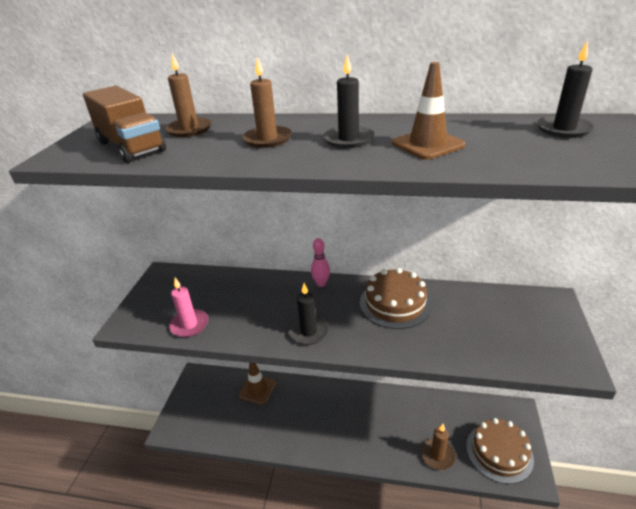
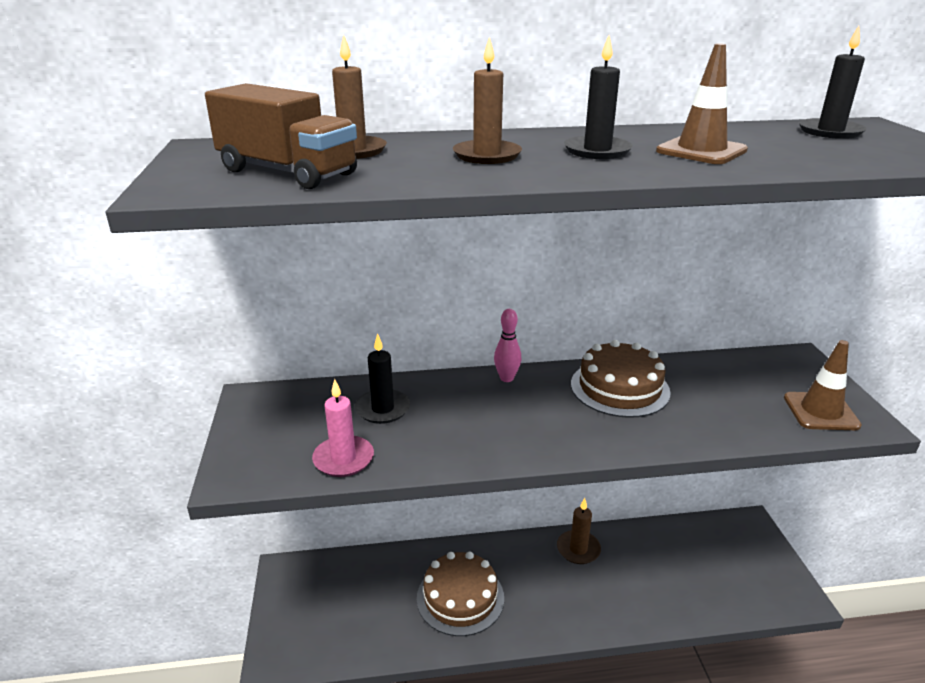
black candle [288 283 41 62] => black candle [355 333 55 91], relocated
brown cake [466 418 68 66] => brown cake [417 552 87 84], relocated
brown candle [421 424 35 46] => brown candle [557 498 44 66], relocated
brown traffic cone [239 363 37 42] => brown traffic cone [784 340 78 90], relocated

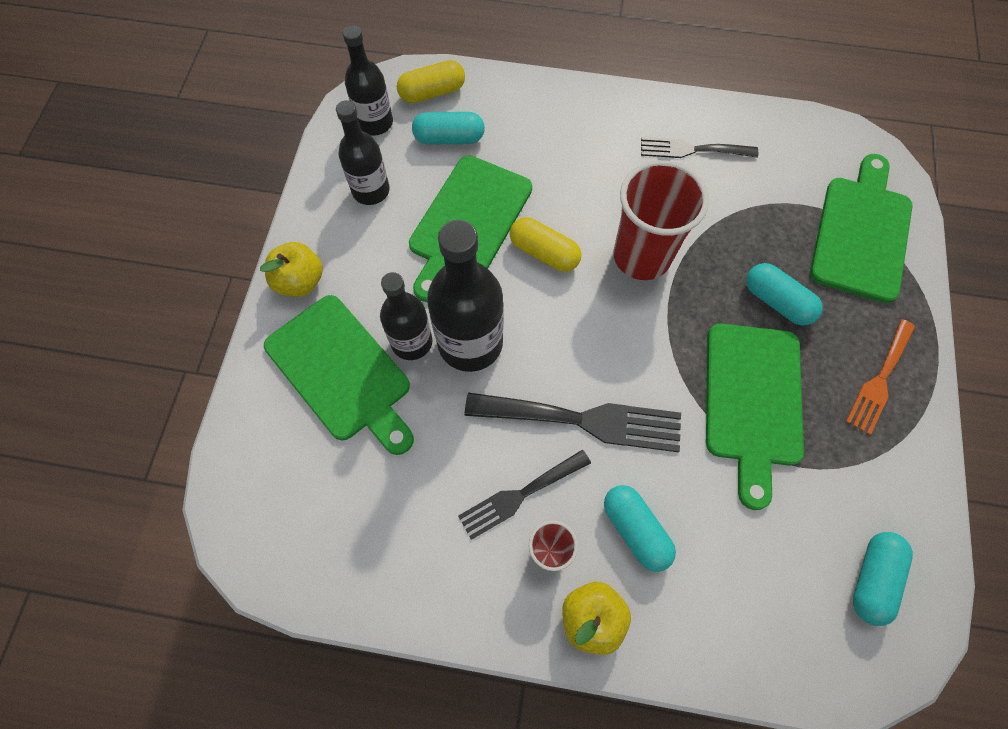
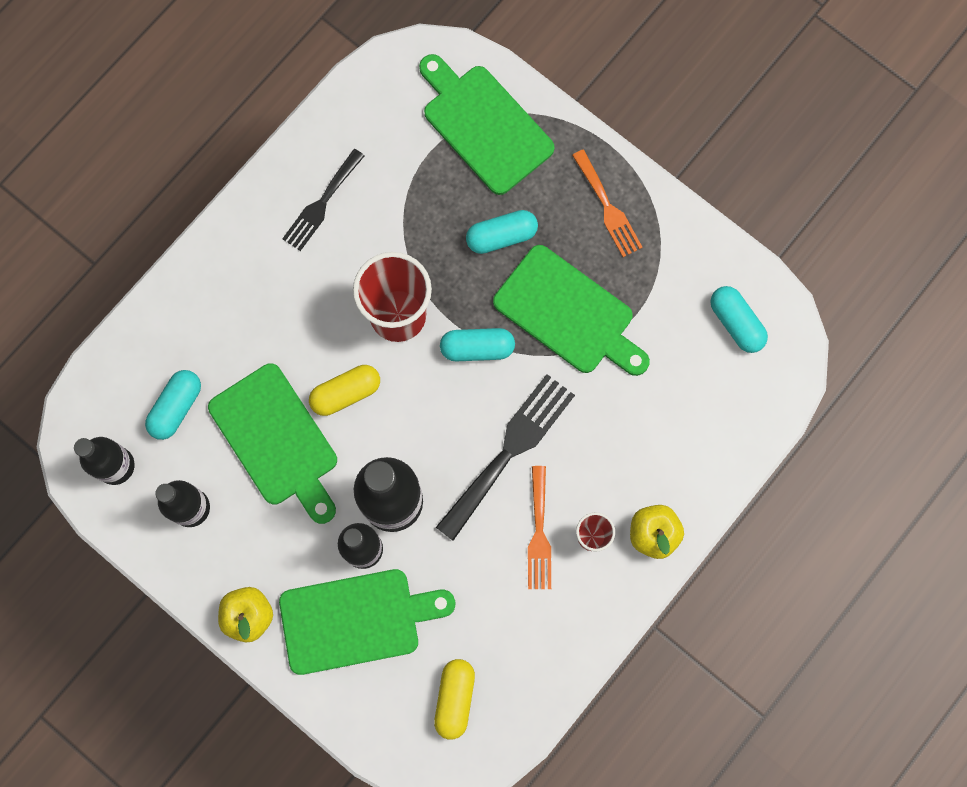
yellow capsule [397 60 68 43] => yellow capsule [434 659 41 81], relocated
turquoise capsule [604 485 72 87] => turquoise capsule [440 328 75 34], relocated
black fork [458 450 133 90] => orange fork [528 466 23 123]

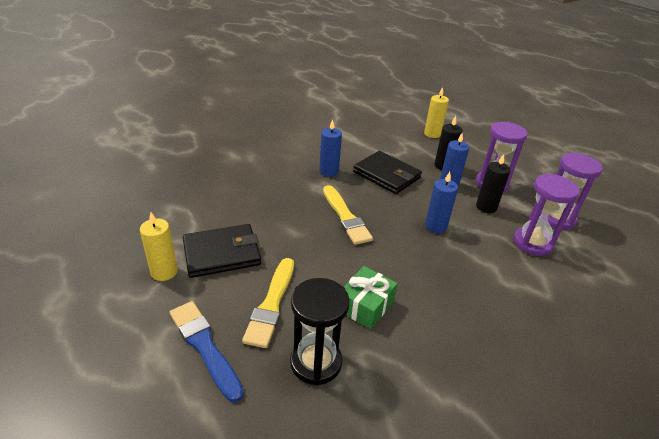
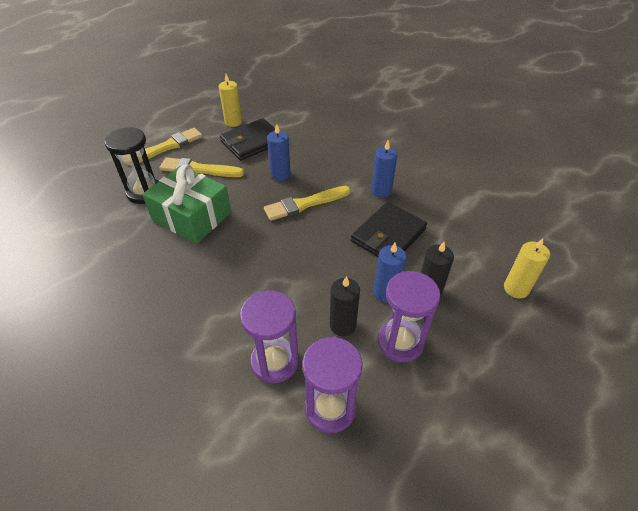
blue brush [170 301 74 101] => yellow brush [125 128 77 37]
green gift [344 266 54 63] => green gift [142 165 89 79], x1.63
black wallet [183 224 78 54] => black wallet [220 118 55 42], 75 degrees clockwise
blue candle [425 172 33 61] => blue candle [267 124 24 57], relocated

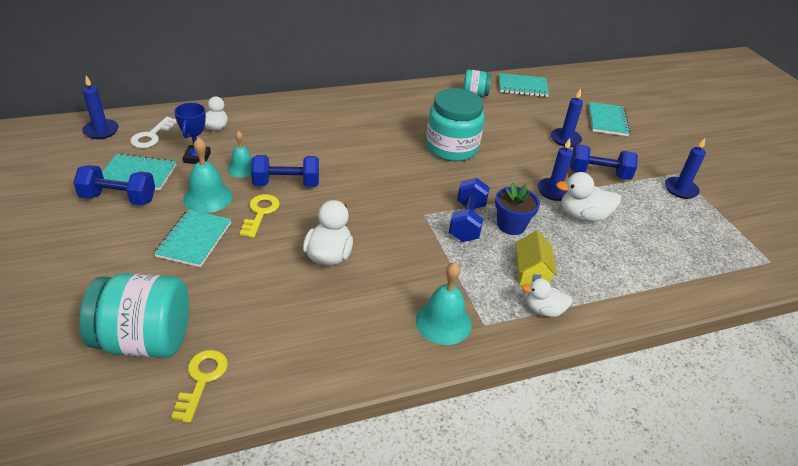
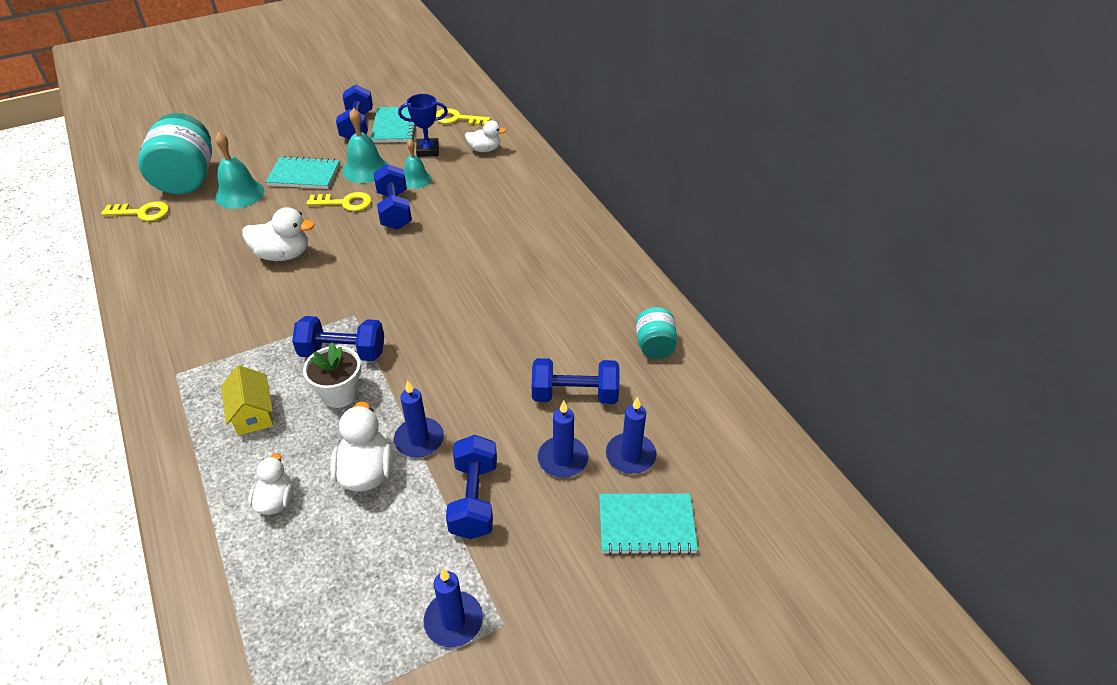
turquoise bell [416 262 56 83] => turquoise bell [215 132 49 77], relocated
yellow house [516 230 41 55] => yellow house [221 365 52 71], 75 degrees clockwise
white duck [522 278 51 39] => white duck [249 453 44 62], relocated
blue flower pot [495 183 45 52] => white flower pot [303 342 58 66]
white key [130 117 47 31] => yellow key [436 108 54 18]
nothing => blue dumbbell [532 358 88 46]
blue candle [82 75 37 64] => blue candle [606 397 51 77], relocated
turquoise jar [426 88 59 73] => nothing
turquoise notebook [499 73 50 24] => nothing

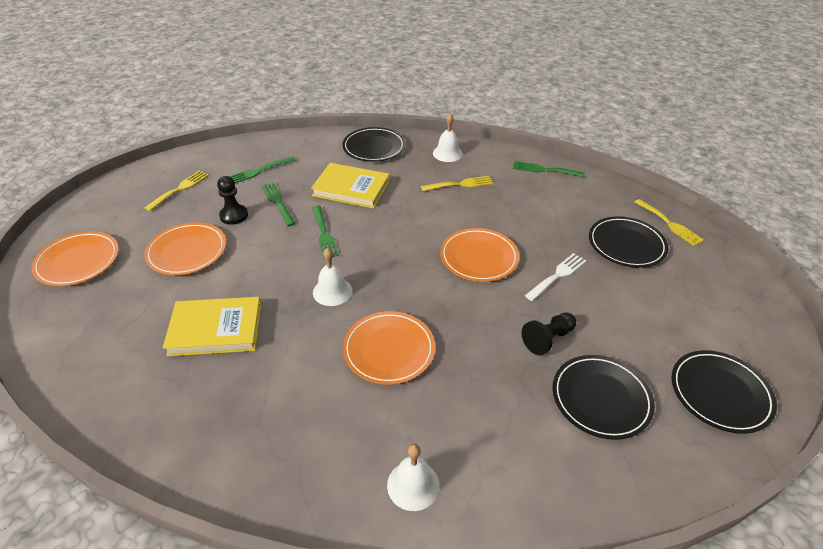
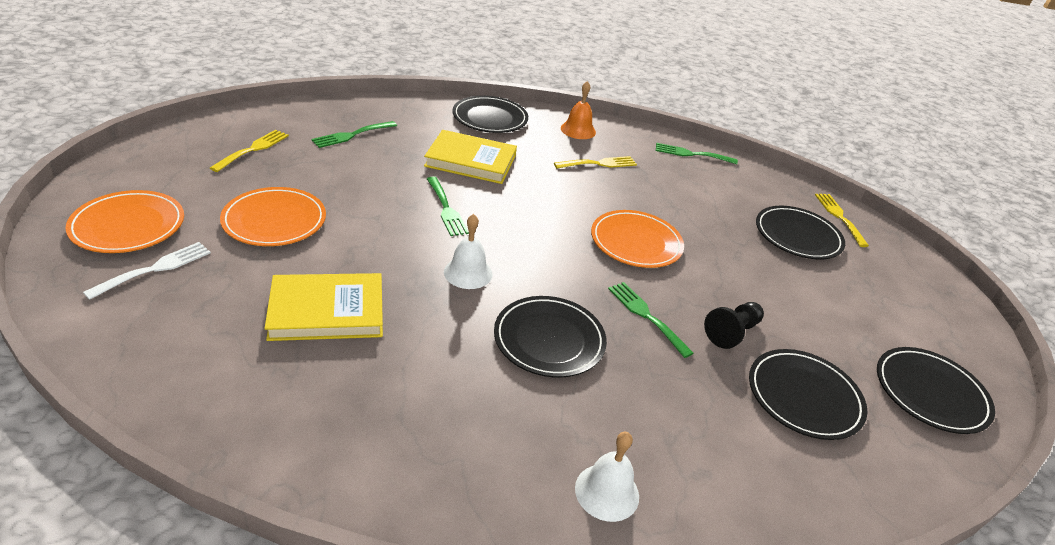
white fork [525 253 62 48] => white fork [83 242 128 58], relocated
orange plate [343 311 92 74] => black plate [494 296 113 81]
white bell [433 113 30 49] => orange bell [561 81 35 58]
green fork [261 182 35 44] => green fork [608 282 86 76], relocated
yellow fork [634 199 70 47] => yellow fork [815 194 54 53], 150 degrees counterclockwise
black pawn [217 176 31 49] => nothing

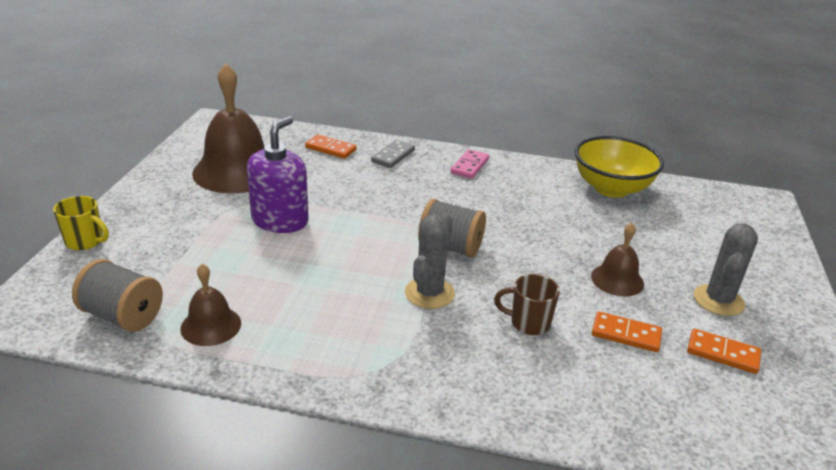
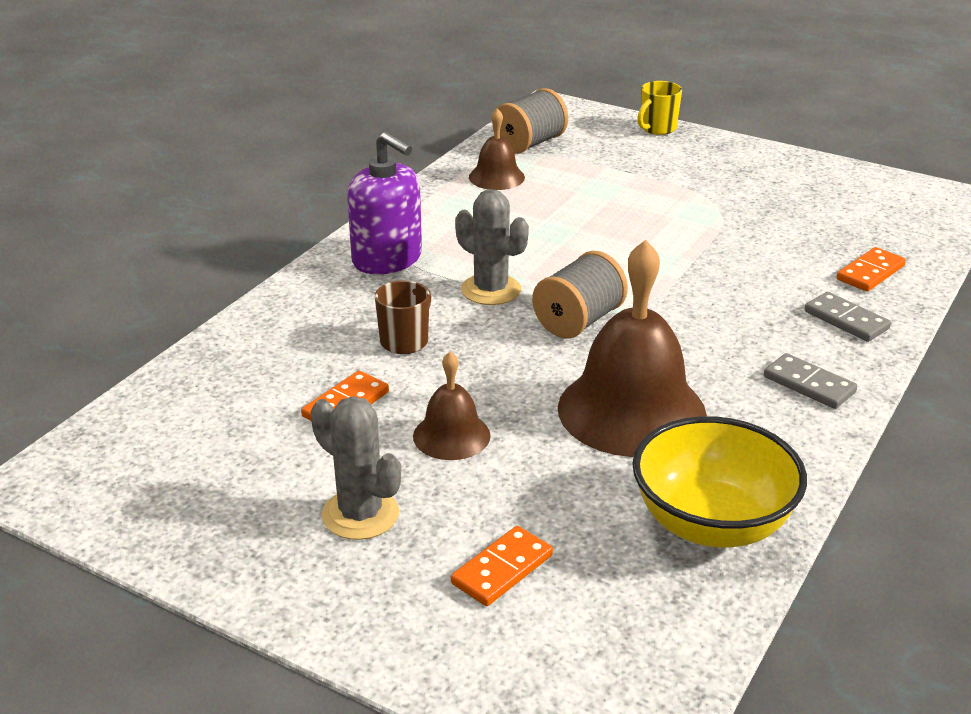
purple soap dispenser [247 116 62 117] => purple soap dispenser [347 132 75 143], relocated
orange domino [687 329 74 45] => orange domino [451 526 102 80], relocated
brown bell [192 64 72 129] => brown bell [558 240 149 217], relocated
pink domino [450 149 39 30] => grey domino [764 353 93 56]

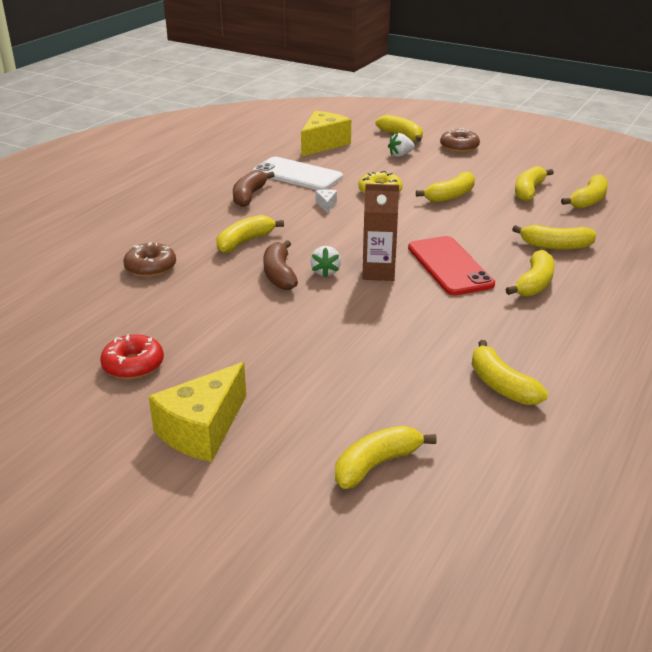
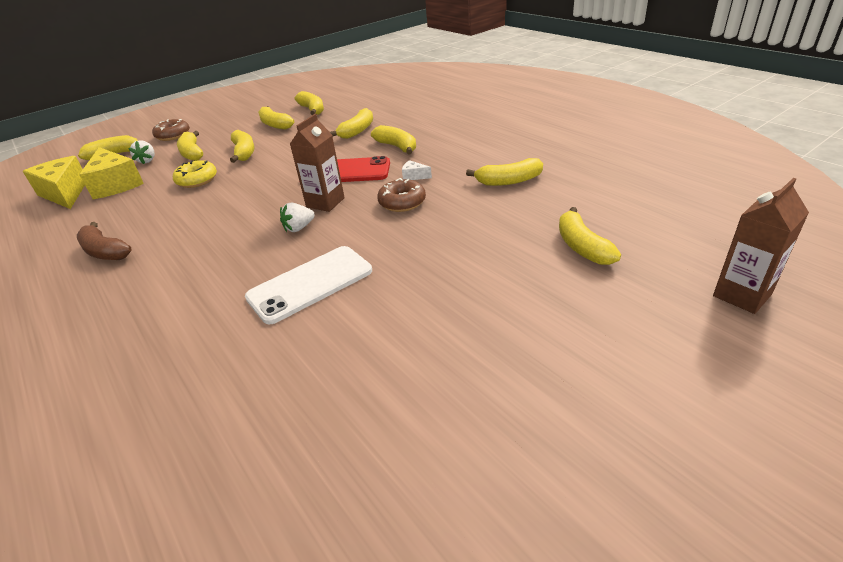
yellow cheese [148 362 98 100] => yellow cheese [79 147 65 52], relocated
yellow banana [216 215 68 38] => yellow banana [177 131 26 30], relocated
white phone [253 157 90 33] => white phone [245 246 127 78], relocated
white strawberry [310 246 31 32] => white strawberry [280 203 35 29], 120 degrees clockwise
brown donut [123 242 53 35] => brown donut [377 178 49 34], relocated
white cheese [315 190 22 23] => white cheese [402 160 30 20], relocated
nothing => brown carton [713 178 96 136]
red donut [100 334 64 45] => nothing
brown banana [263 240 35 50] => nothing

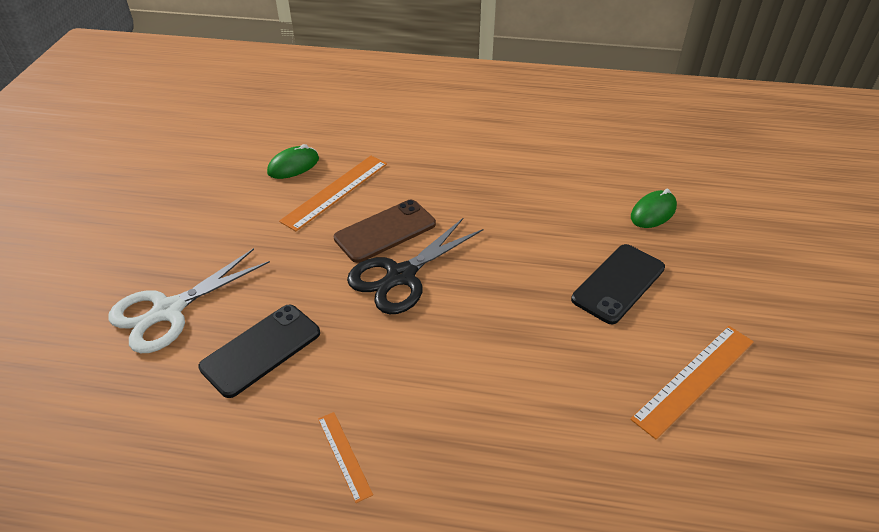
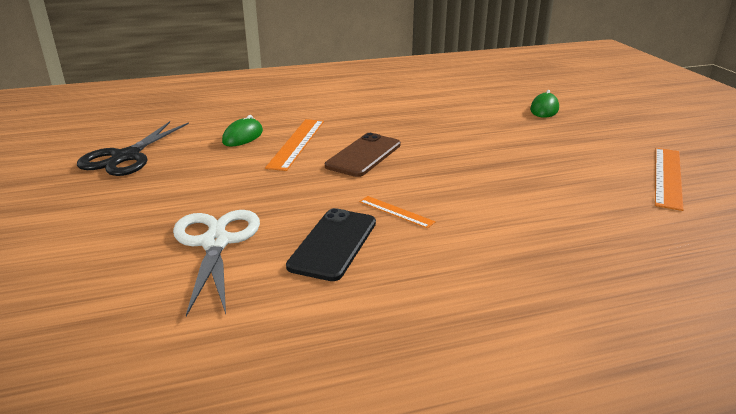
black scissors [347 218 136 96] => black scissors [77 121 112 55], relocated
white scissors [108 248 162 105] => white scissors [173 210 87 107], 150 degrees clockwise
orange ruler [318 412 55 91] => orange ruler [359 196 77 32], relocated
black phone [571 244 94 81] => nothing

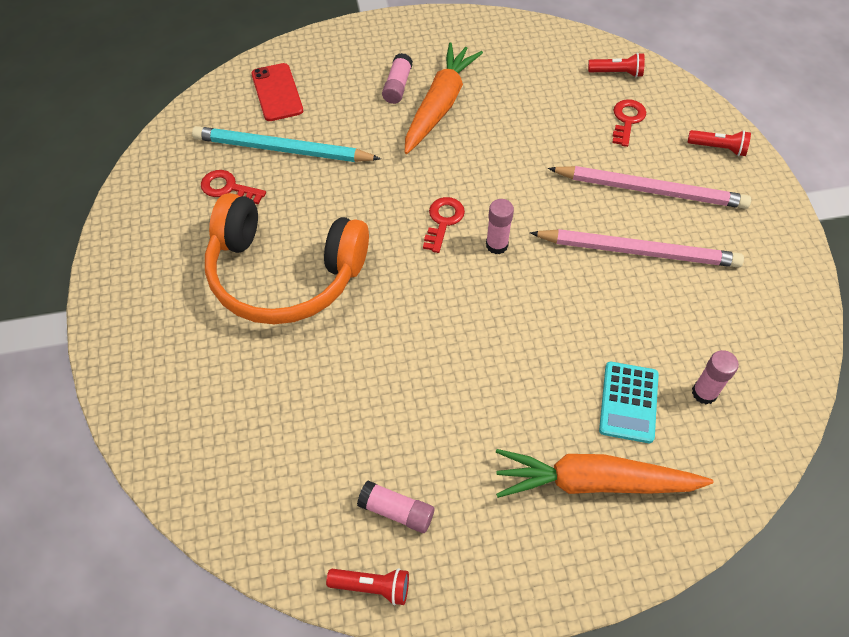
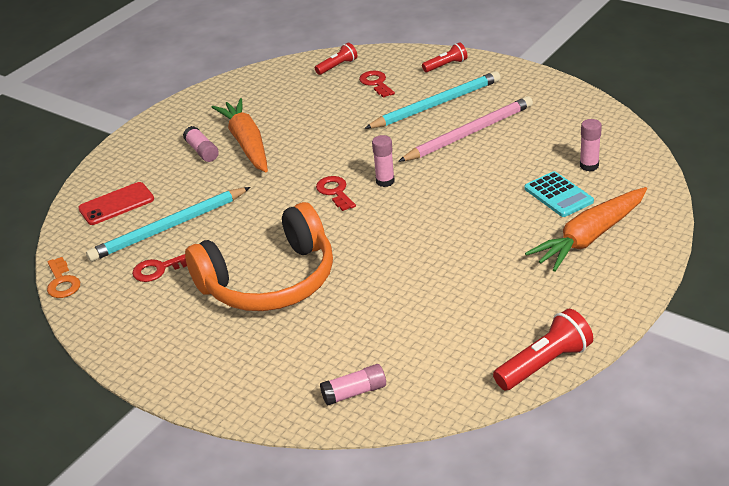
nothing => orange key [47 257 33 41]
red phone [251 63 52 58] => red phone [78 182 76 43], 60 degrees counterclockwise
pink glue stick [357 480 77 53] => pink glue stick [320 364 66 42], relocated
pink pencil [548 166 203 43] => turquoise pencil [364 71 137 58]
red flashlight [326 568 83 37] => red flashlight [493 309 100 82], x1.61

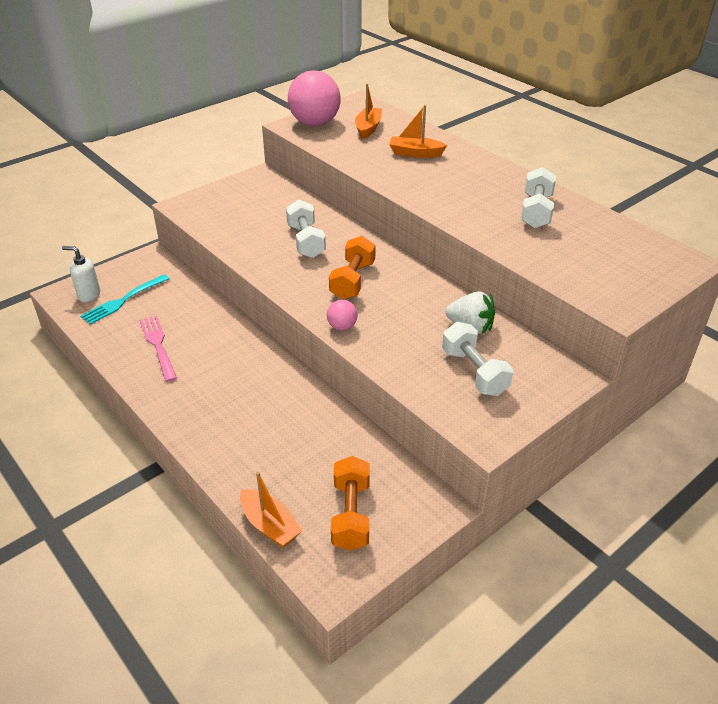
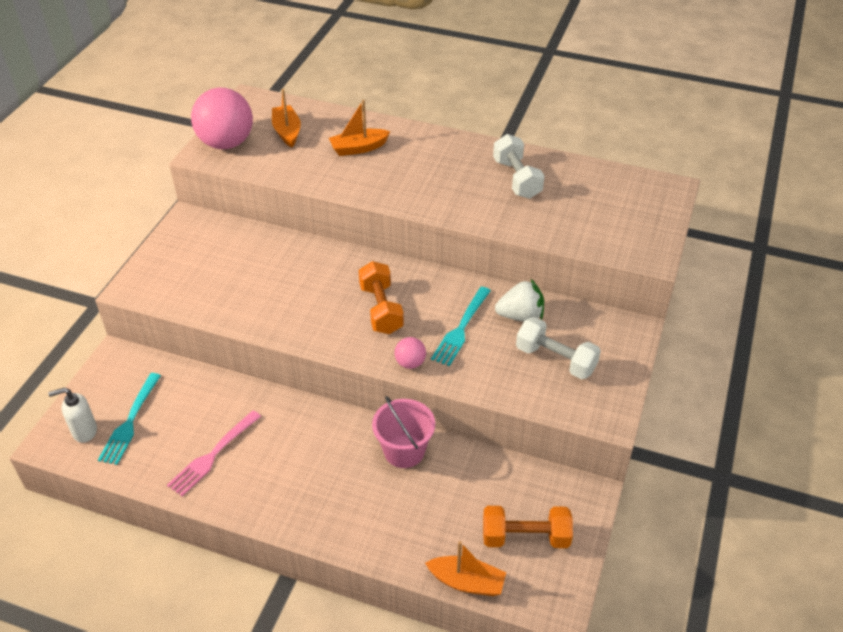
pink fork [139 316 38 66] => pink fork [167 411 94 85], 90 degrees counterclockwise
nothing => pink bucket [372 396 63 72]
nothing => turquoise fork [431 287 60 79]
orange dumbbell [331 456 39 95] => orange dumbbell [483 506 90 42], 60 degrees counterclockwise
white dumbbell [286 200 40 58] => nothing

